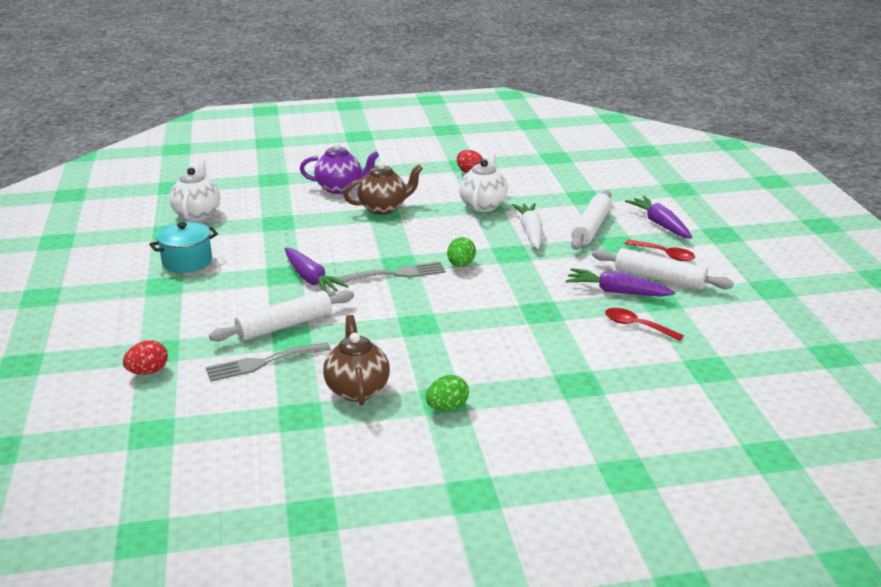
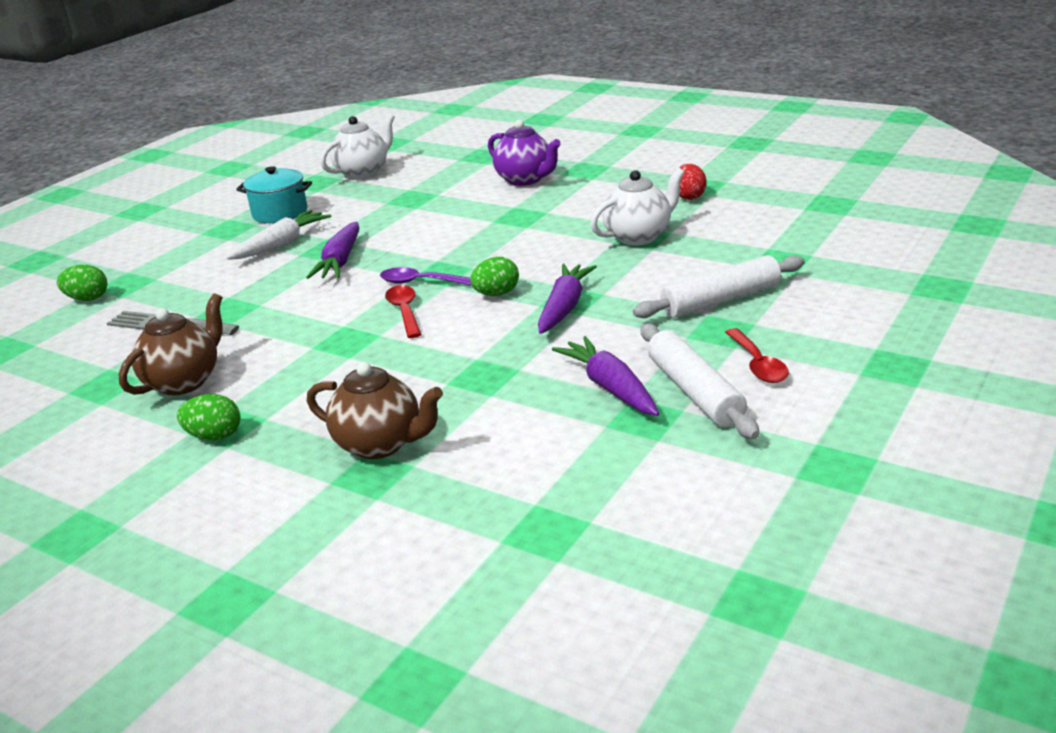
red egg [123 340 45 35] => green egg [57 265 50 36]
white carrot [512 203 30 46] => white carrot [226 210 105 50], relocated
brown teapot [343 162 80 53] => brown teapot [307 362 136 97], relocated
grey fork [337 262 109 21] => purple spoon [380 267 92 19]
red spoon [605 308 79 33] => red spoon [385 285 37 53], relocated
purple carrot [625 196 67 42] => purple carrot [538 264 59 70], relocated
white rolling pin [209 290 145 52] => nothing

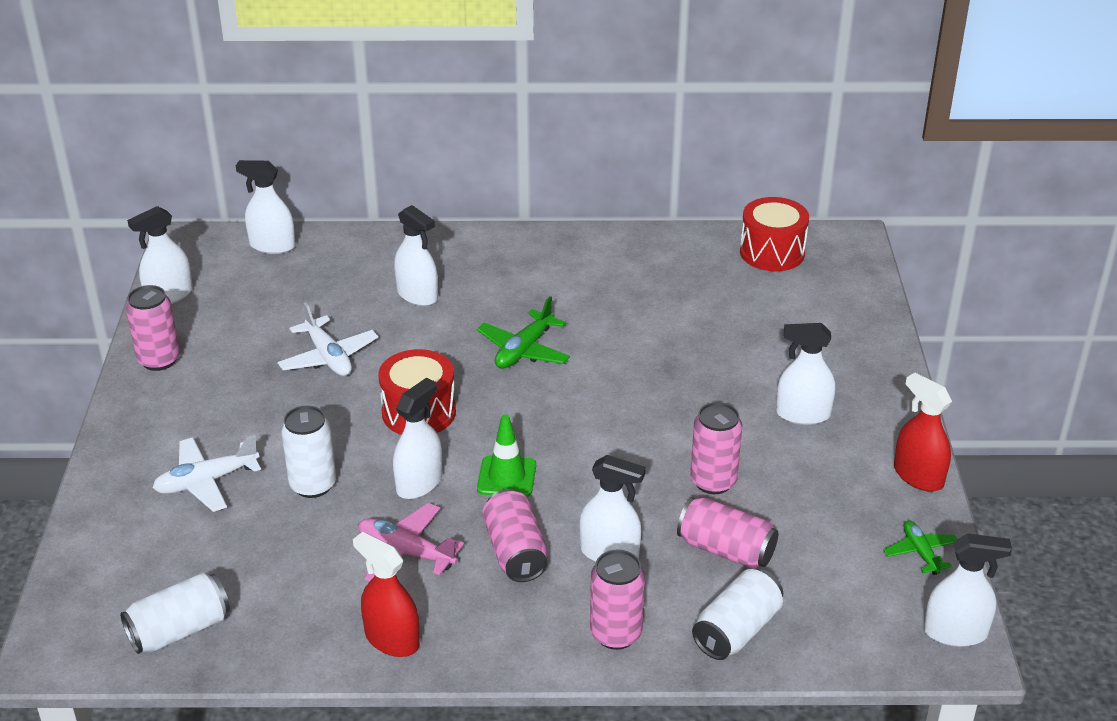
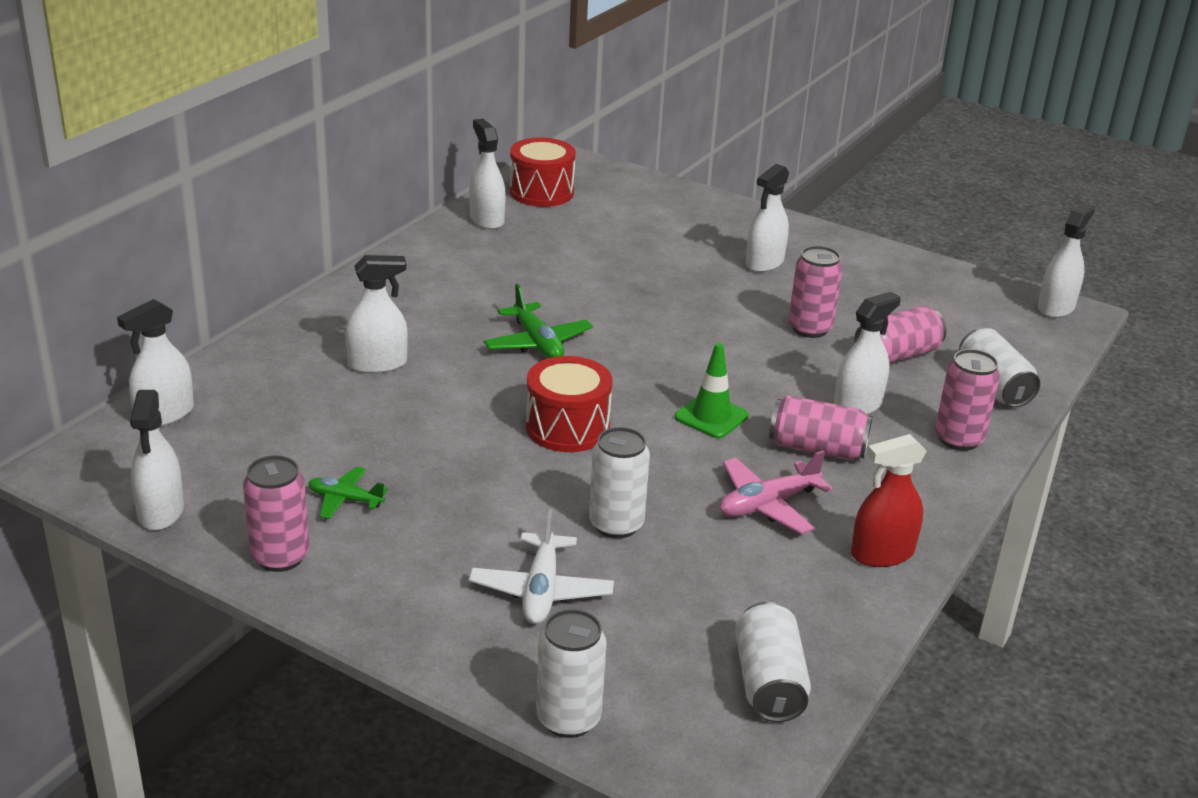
green plane [883 520 74 55] => green plane [308 467 80 52], relocated
white spray bottle [393 378 49 121] => white spray bottle [469 119 37 111], relocated
nothing => white can [536 609 71 129]
white plane [278 302 100 74] => nothing
red spray bottle [894 373 58 119] => nothing

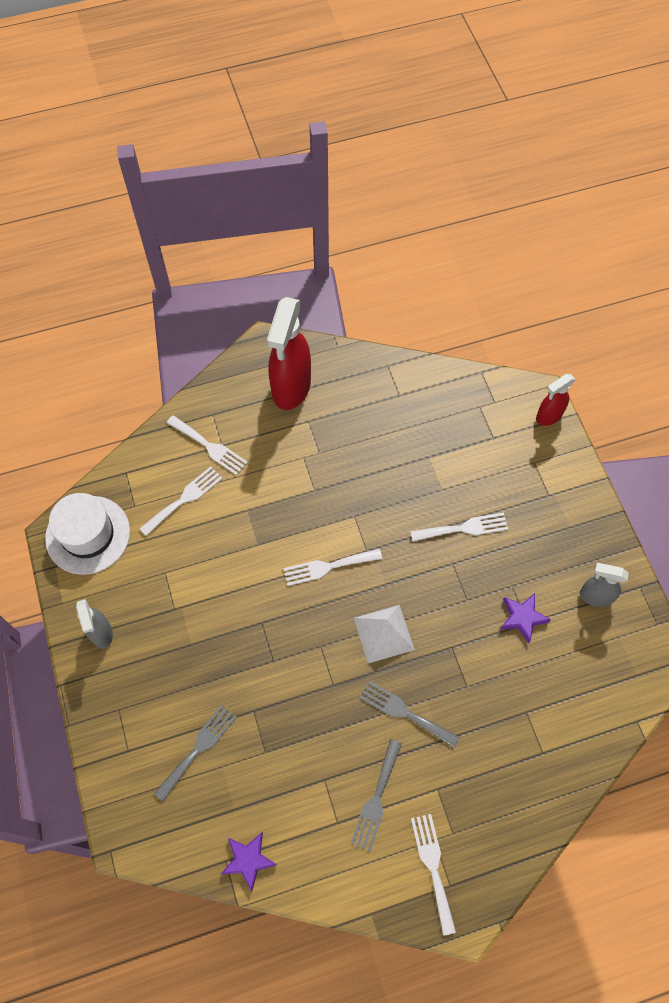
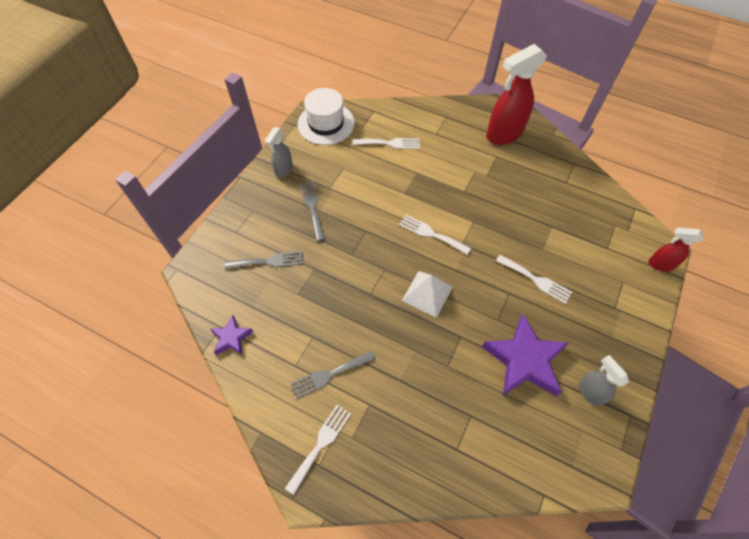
grey fork [360 681 100 67] => grey fork [300 181 25 60], relocated
purple star [500 593 51 51] => purple star [482 314 87 82], x1.94
white fork [167 415 81 60] => nothing

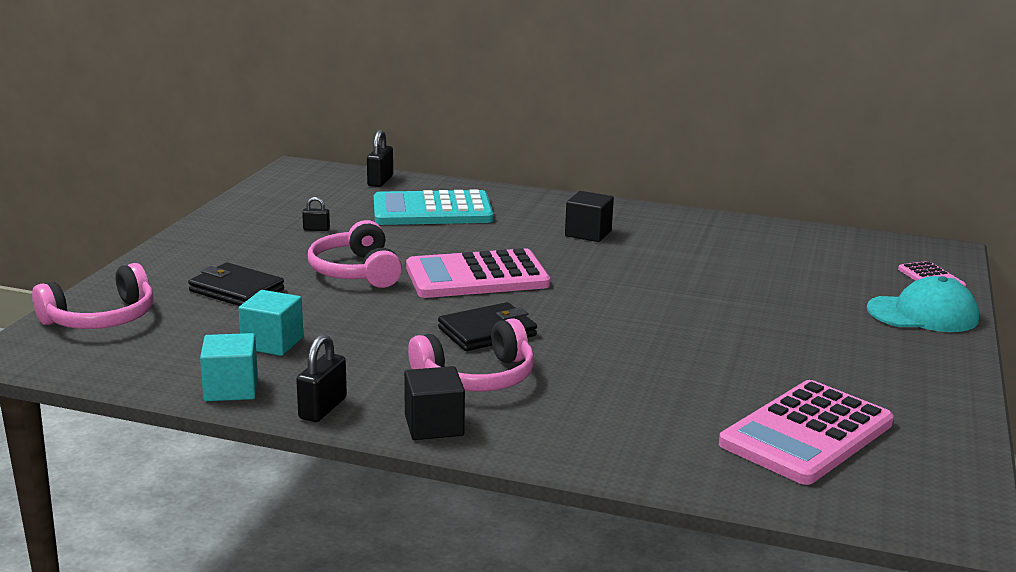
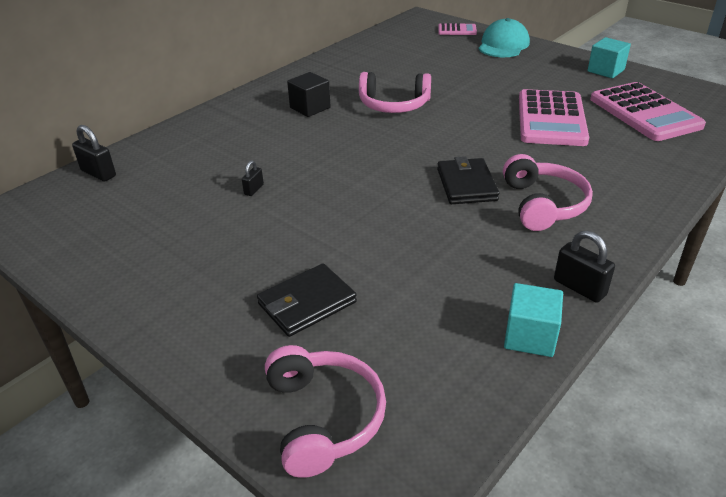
black padlock [302 197 28 34] => black padlock [242 160 22 36], relocated
pink headphones [308 220 94 68] => pink headphones [359 72 72 41], relocated
pink calculator [406 248 144 50] => pink calculator [519 89 70 57], relocated
turquoise cube [238 290 65 66] => turquoise cube [588 37 43 41], relocated
turquoise calculator [374 189 119 36] => nothing
black cube [404 366 61 74] => nothing

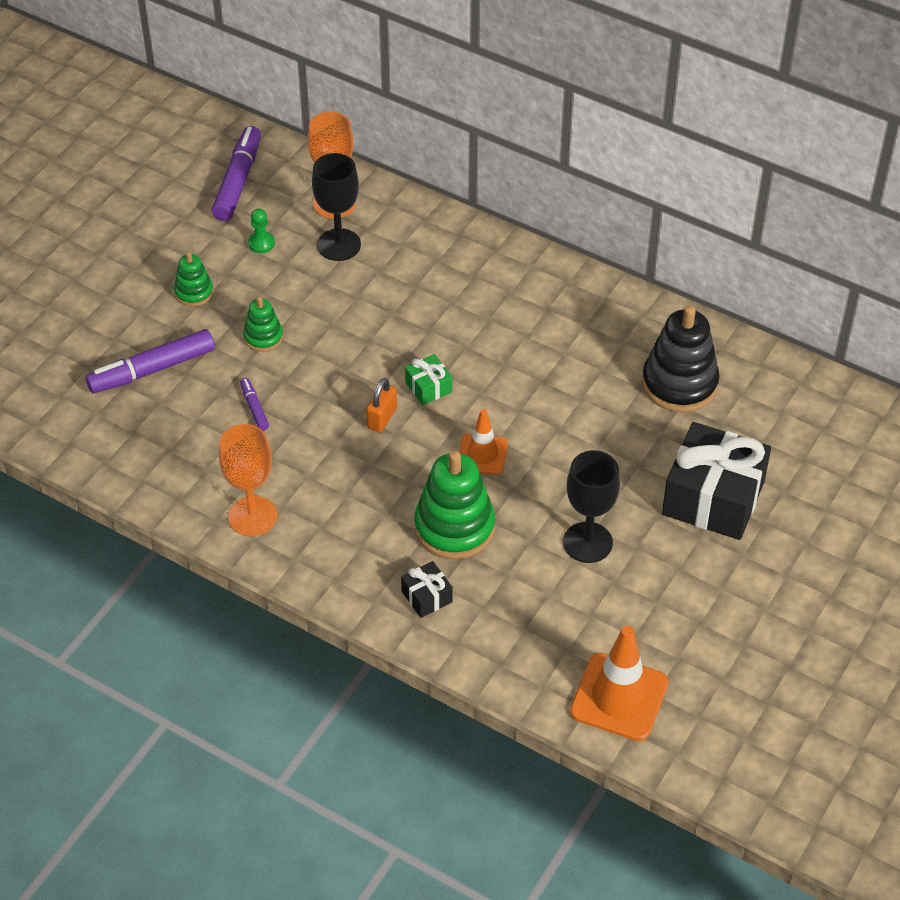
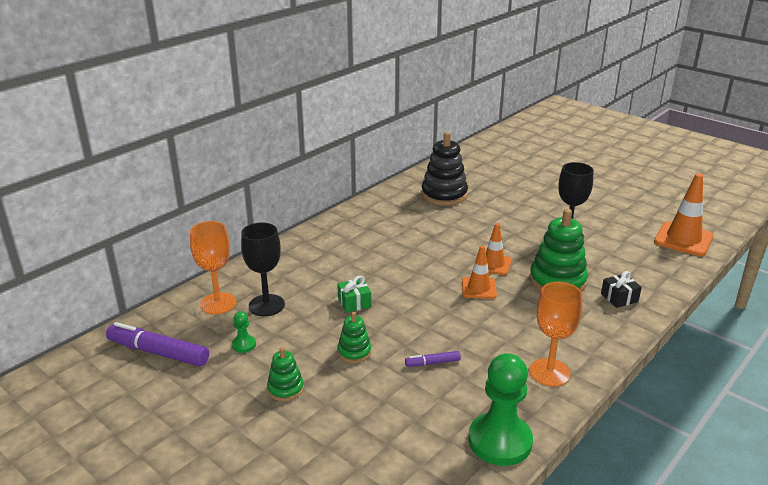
green gift [405 354 47 51] => green gift [337 276 34 37], relocated
nothing => orange traffic cone [462 246 35 53]
nothing => green pawn [468 353 65 113]
purple marker [85 329 130 64] => nothing
orange padlock [366 378 31 55] => nothing
black gift [662 422 109 118] => nothing

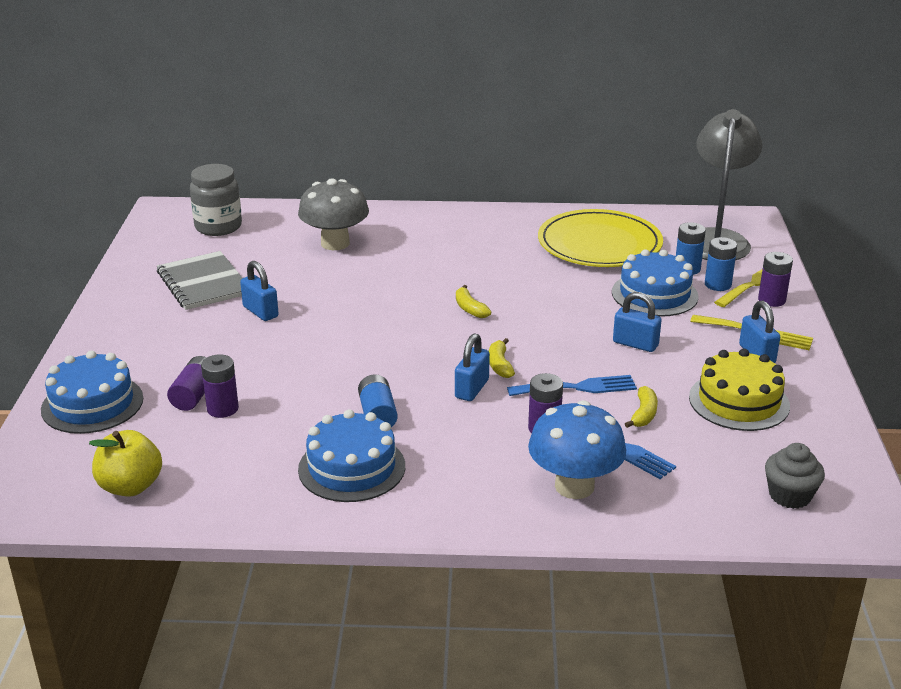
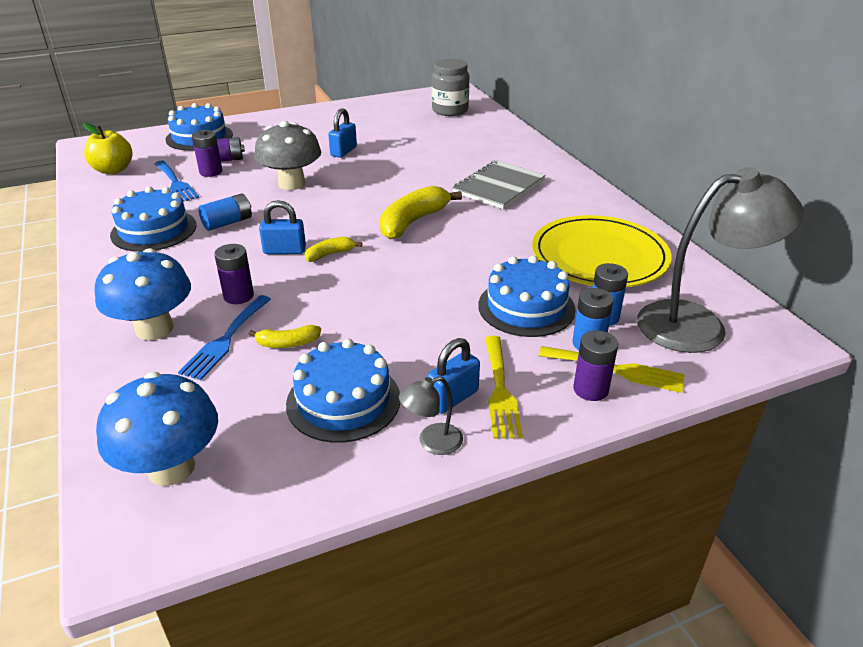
grey cupcake [765 443 60 66] => blue mushroom [96 372 122 114]
blue fork [507 375 130 21] => blue fork [154 161 45 41], relocated
grey mushroom [298 178 71 72] => grey mushroom [254 121 67 69], relocated
yellow cake [689 349 101 82] => blue cake [286 339 114 104]
yellow banana [456 285 35 33] => yellow banana [380 186 82 53], x1.93
nothing => grey lamp [399 376 64 79]
grey notebook [157 251 85 59] => grey notebook [452 160 93 49], relocated
blue padlock [613 292 49 60] => nothing

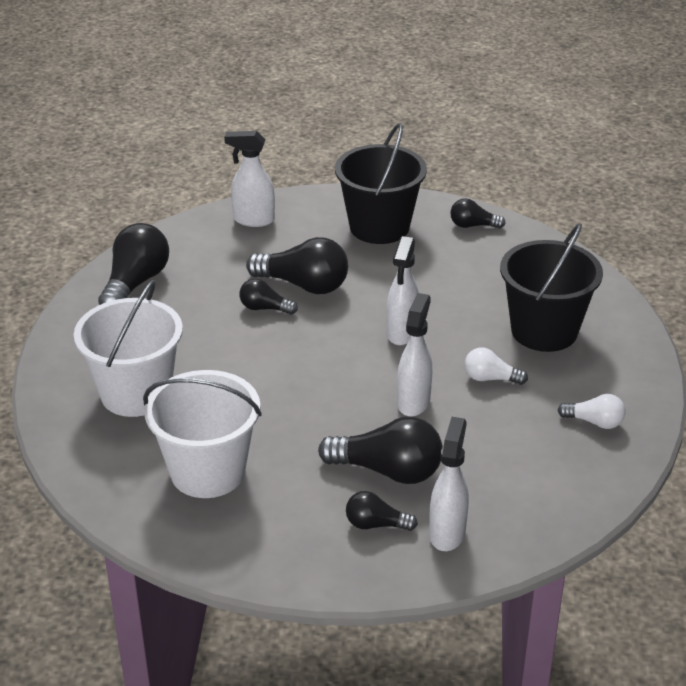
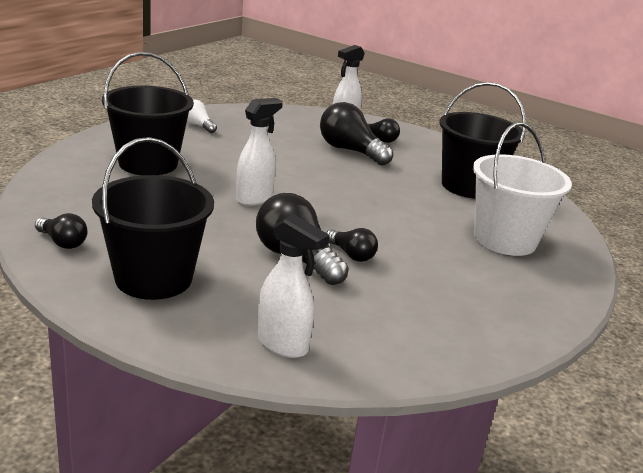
white bucket [143 370 119 128] => black bucket [439 82 87 117]
black light bulb [98 223 71 82] => nothing
white spray bottle [397 293 35 124] => nothing
white light bulb [465 348 63 37] => nothing

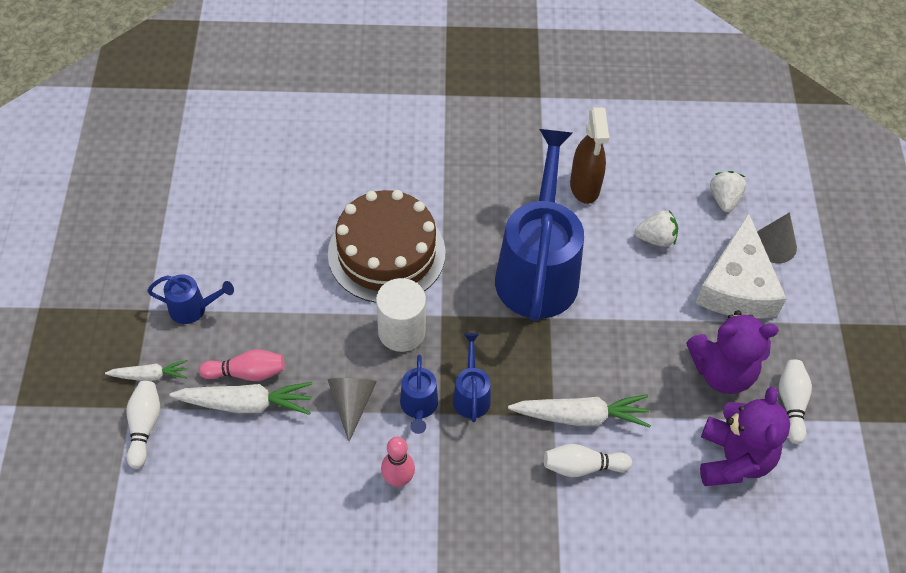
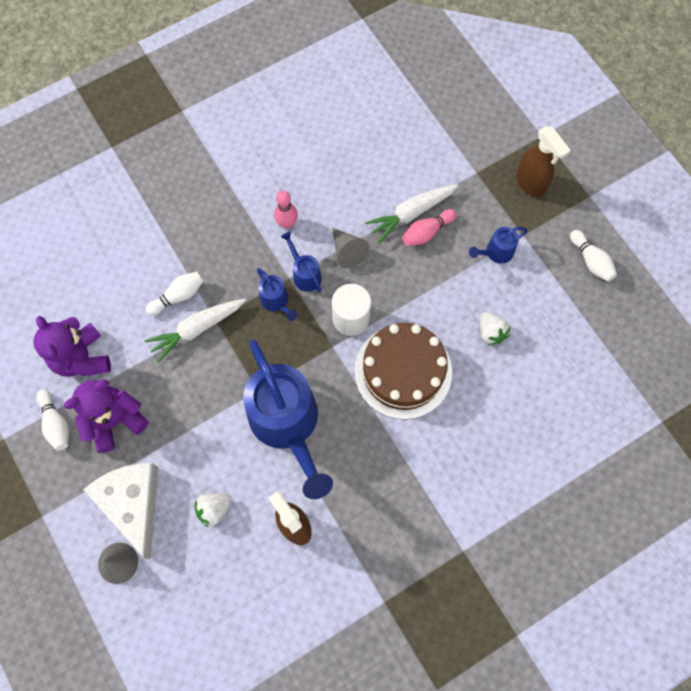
white strawberry [710 171 36 41] => white strawberry [480 312 31 34], relocated
nothing => brown spray bottle [516 126 55 71]
white bowling pin [126 381 34 87] => white bowling pin [570 230 47 52], relocated
white carrot [105 360 83 21] => nothing

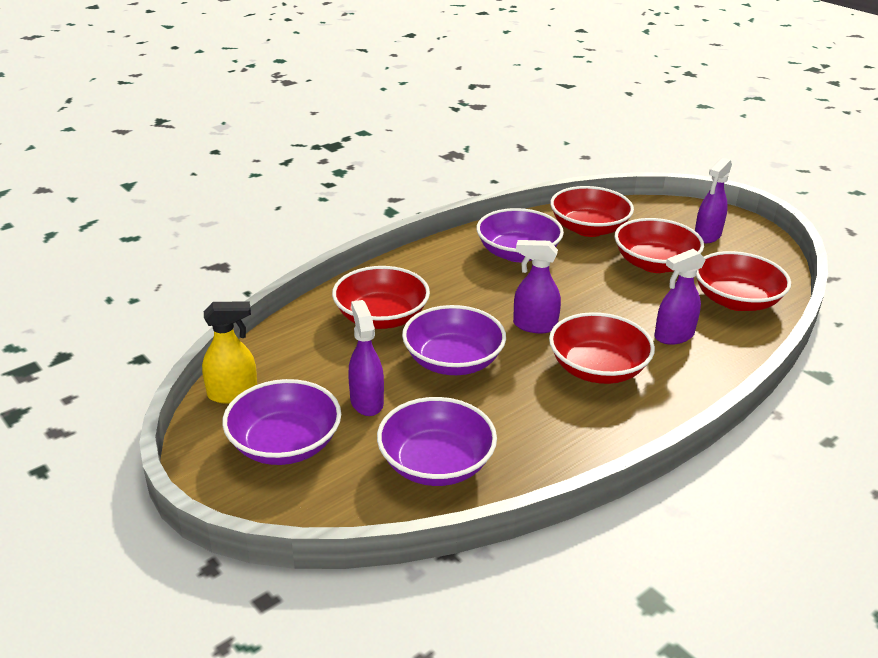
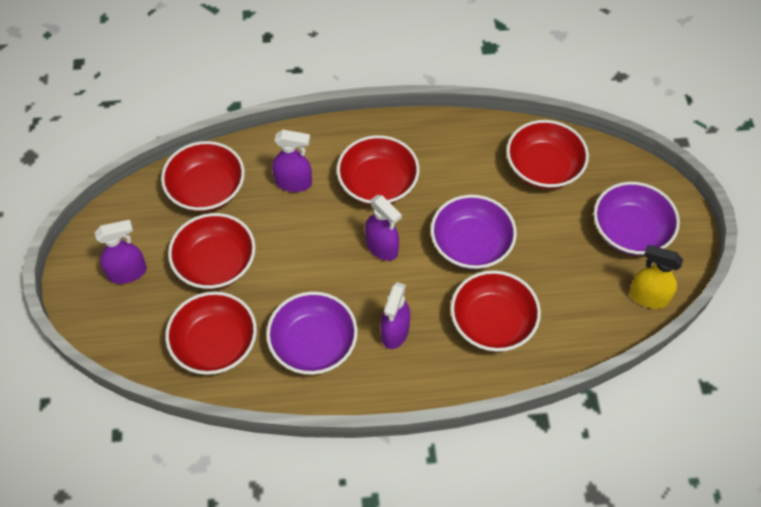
purple spray bottle [348 300 36 116] => purple spray bottle [381 282 29 67], relocated
purple bowl [377 397 120 89] => red bowl [506 120 83 69]

